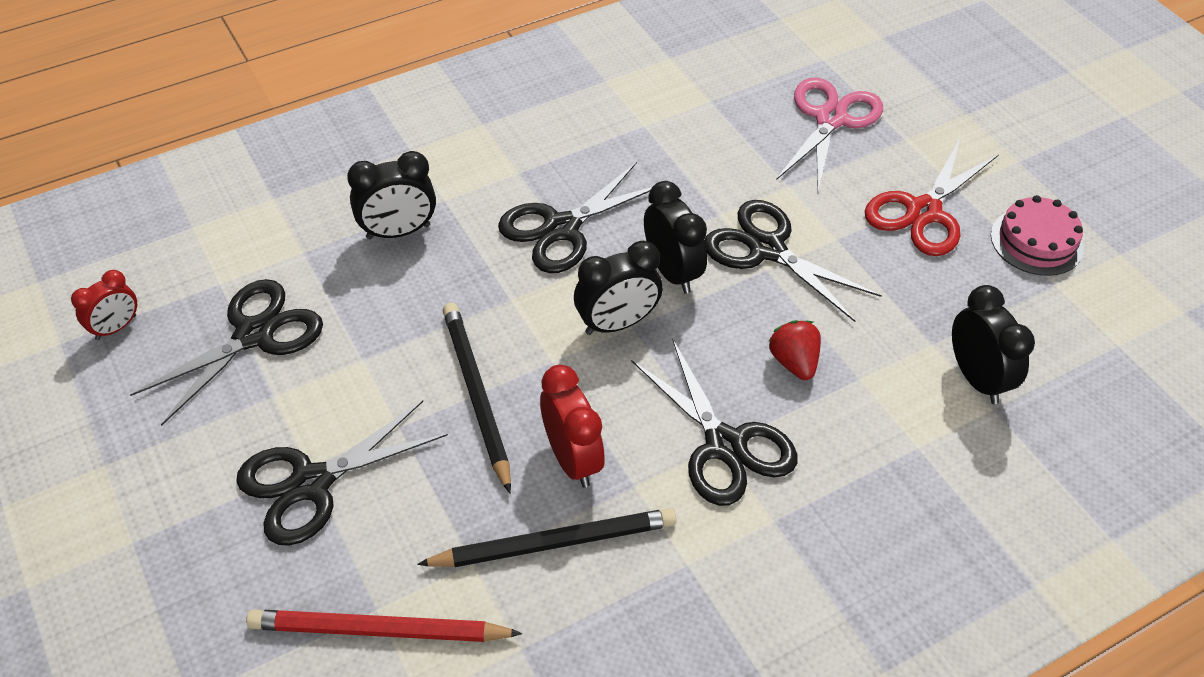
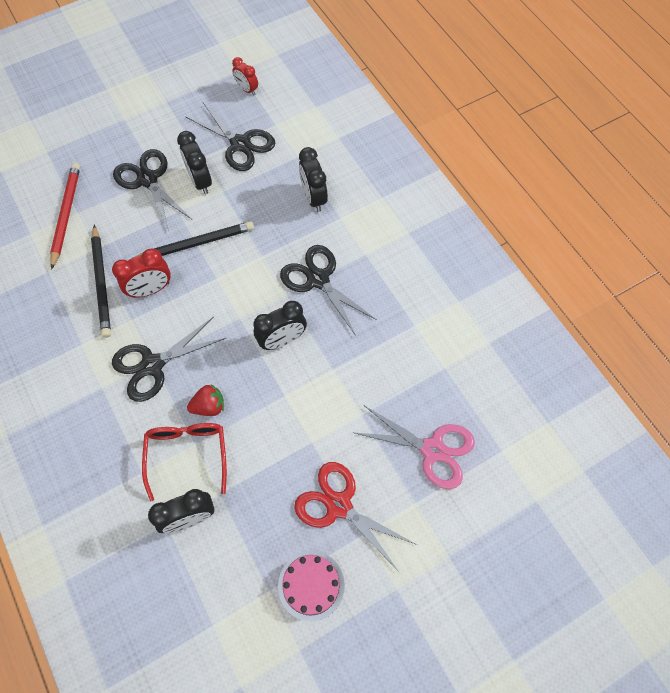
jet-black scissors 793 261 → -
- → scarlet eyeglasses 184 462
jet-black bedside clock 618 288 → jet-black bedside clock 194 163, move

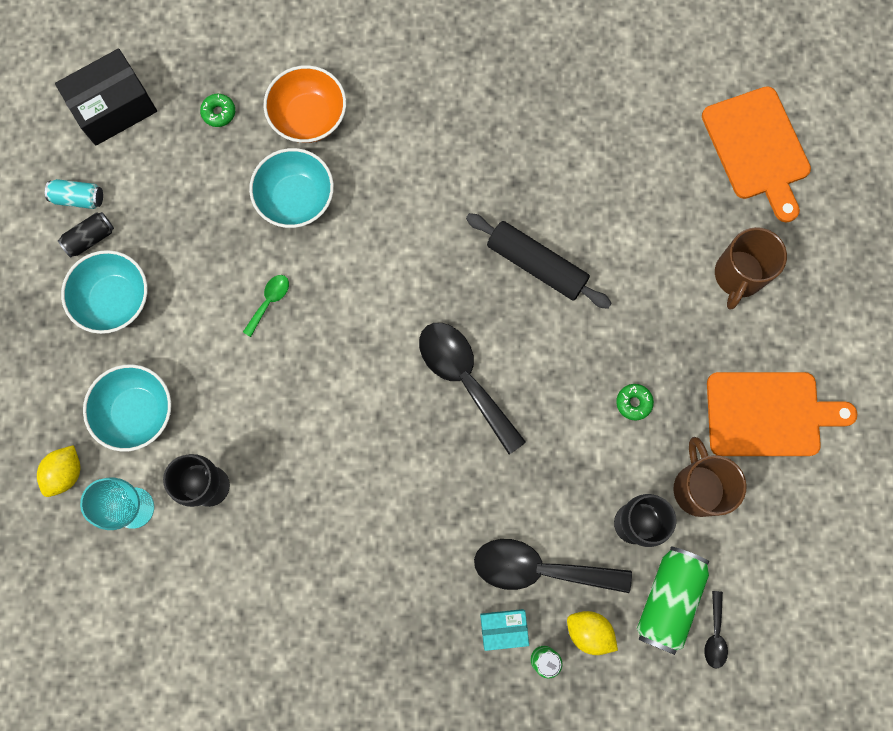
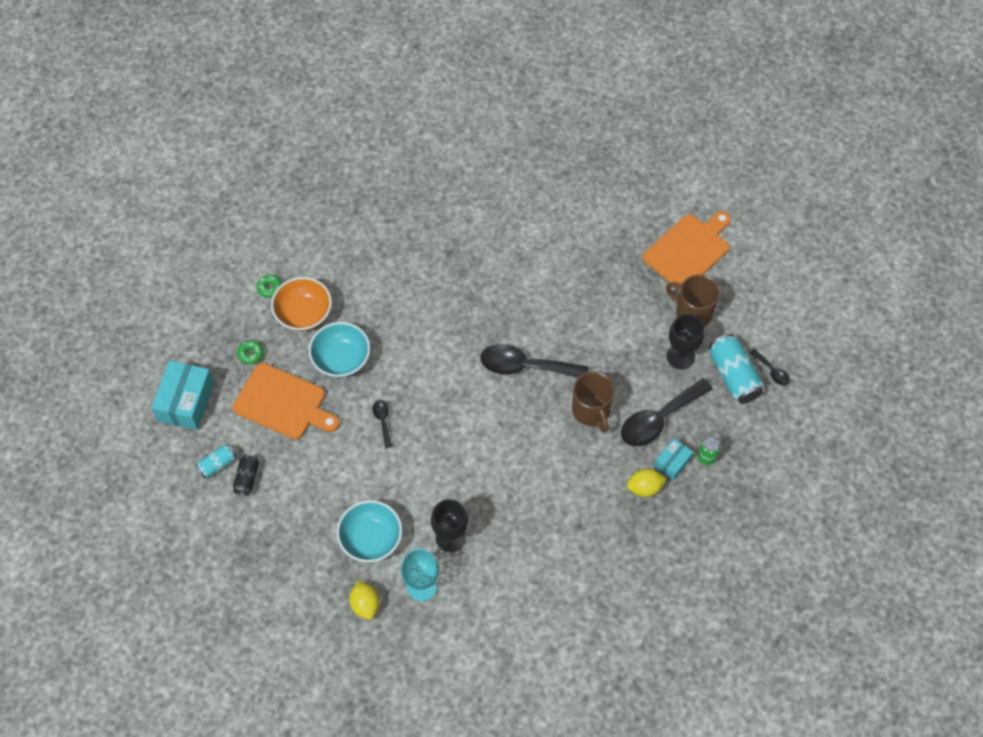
turquoise serving bowl 104 292 → -
jet-black pastry roller 539 261 → -
bright yellow lemon 592 633 → bright yellow lemon 646 482, move
green doughnut 635 402 → green doughnut 269 286, move
orange chopping board 756 154 → orange chopping board 286 401, move
dark brown tea mug 751 268 → dark brown tea mug 593 402, move
jet-black parcel 106 97 → turquoise parcel 183 395
green spoon 266 306 → jet-black spoon 382 424
green tin 673 601 → turquoise tin 736 369

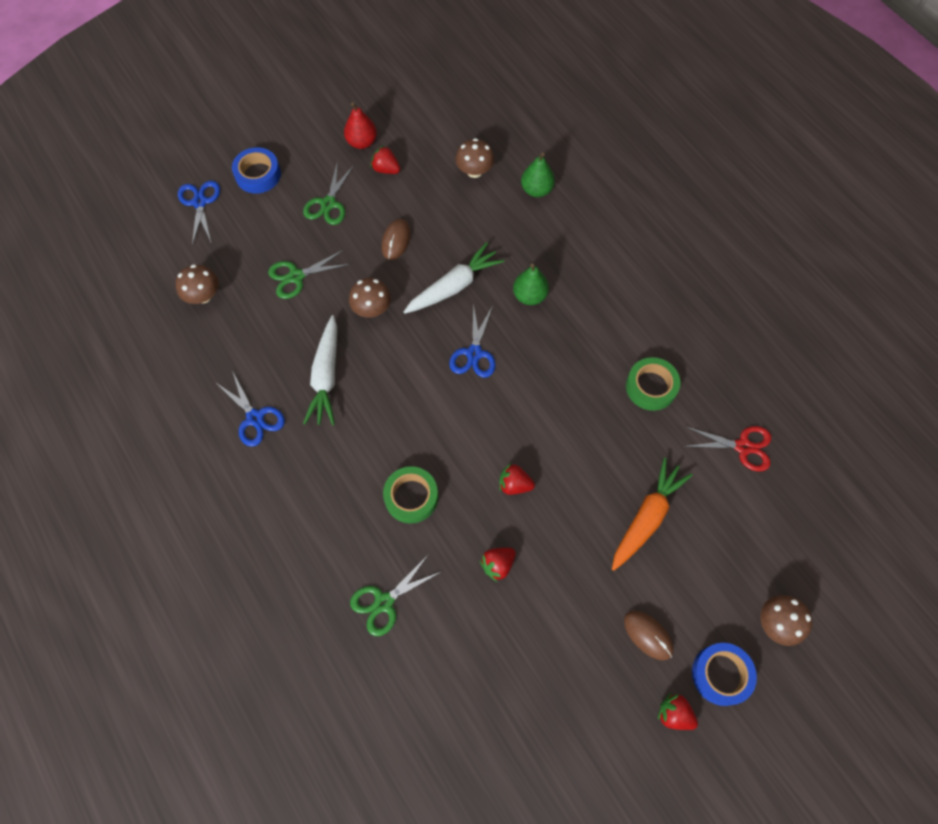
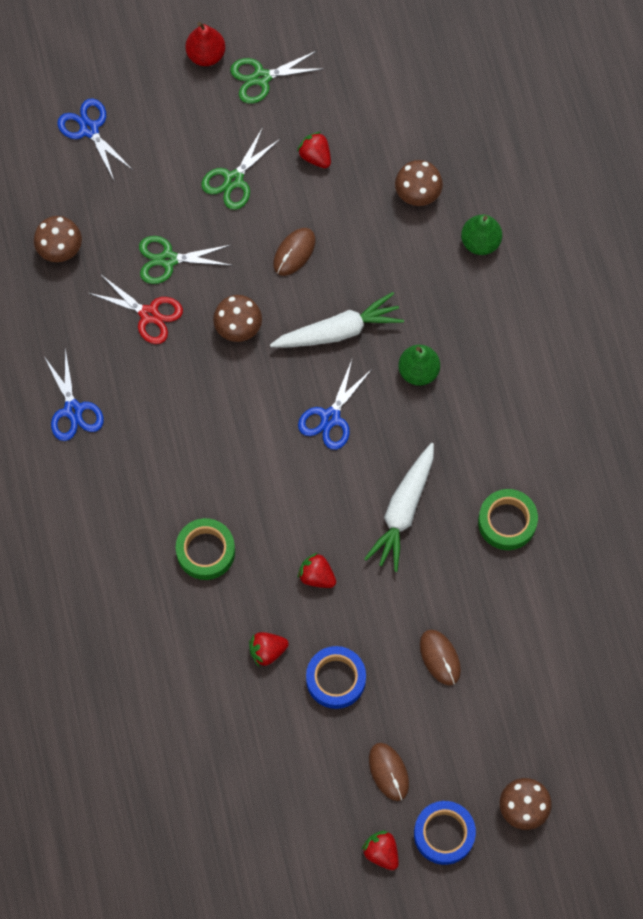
cobalt sticky tape 256 170 → cobalt sticky tape 336 677, move
pure white carrot 320 370 → pure white carrot 399 507, move
scarlet toy pear 360 125 → scarlet toy pear 205 44, move
green scissors 395 595 → green scissors 276 77, move
scarlet scissors 727 449 → scarlet scissors 136 309, move
orange carrot 652 514 → dark brown mouse 440 658
cobalt scissors 199 213 → cobalt scissors 95 139, 45 degrees counterclockwise

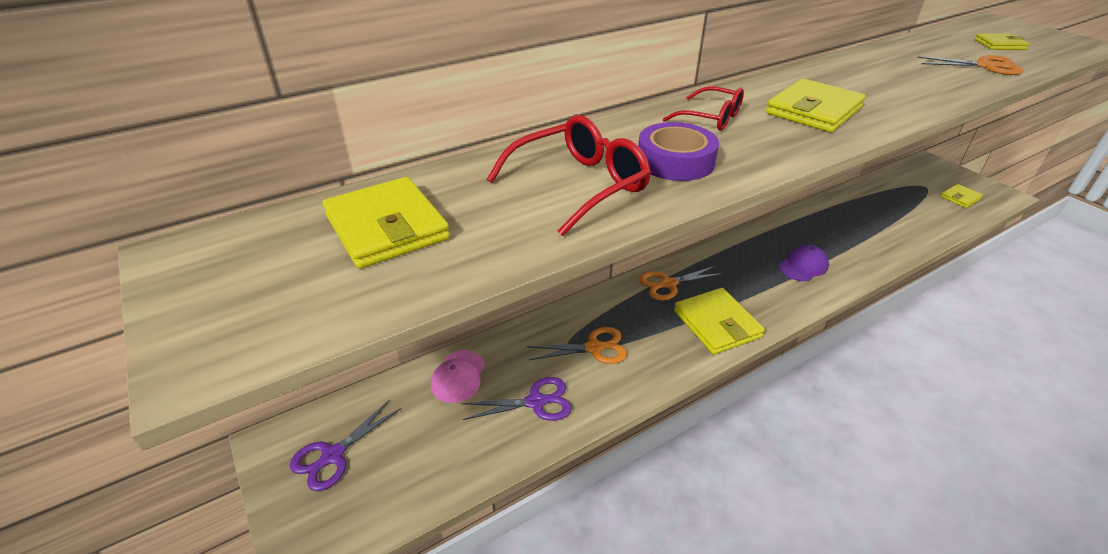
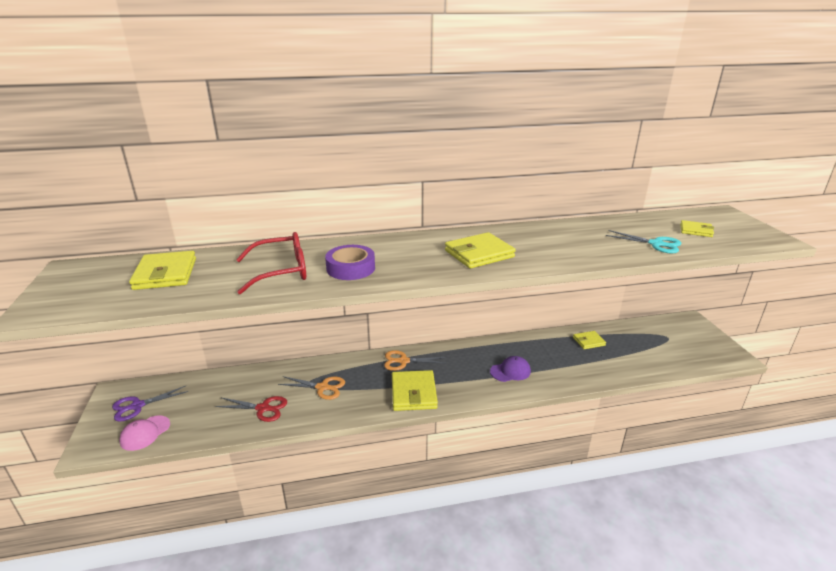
scarlet eyeglasses 703 108 → -
rosy baseball cap 458 376 → rosy baseball cap 144 433, move
bright yellow card wallet 962 196 → bright yellow card wallet 589 340, move
purple scissors 517 399 → scarlet scissors 251 409
orange scissors 970 65 → turquoise scissors 644 241

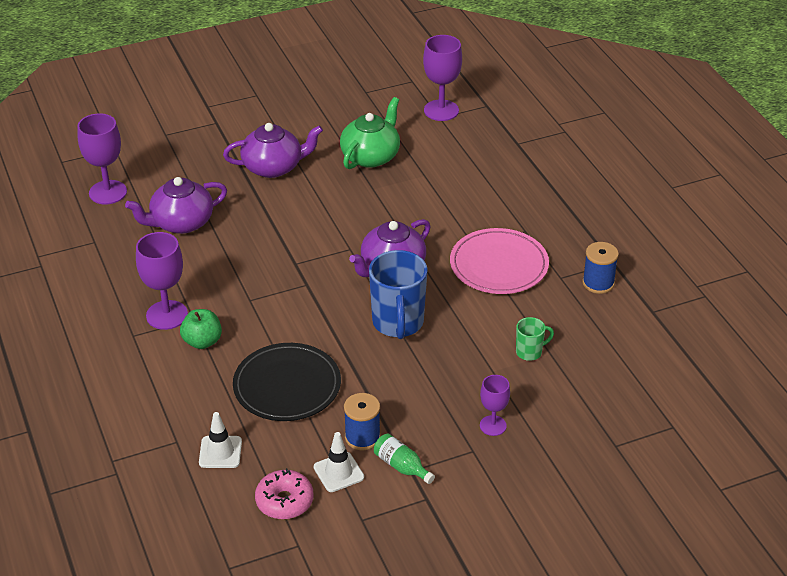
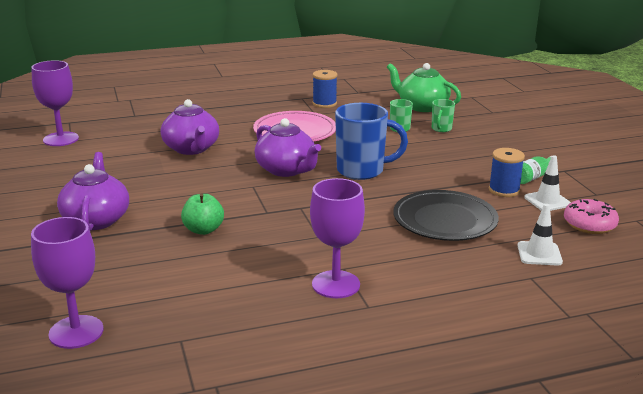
purple goblet 495 405 → -
- → green tea mug 443 115
purple tea pot 176 205 → purple tea pot 189 127, move
green apple fruit 201 329 → green apple fruit 202 214, move
green tea pot 370 133 → green tea pot 424 87, move

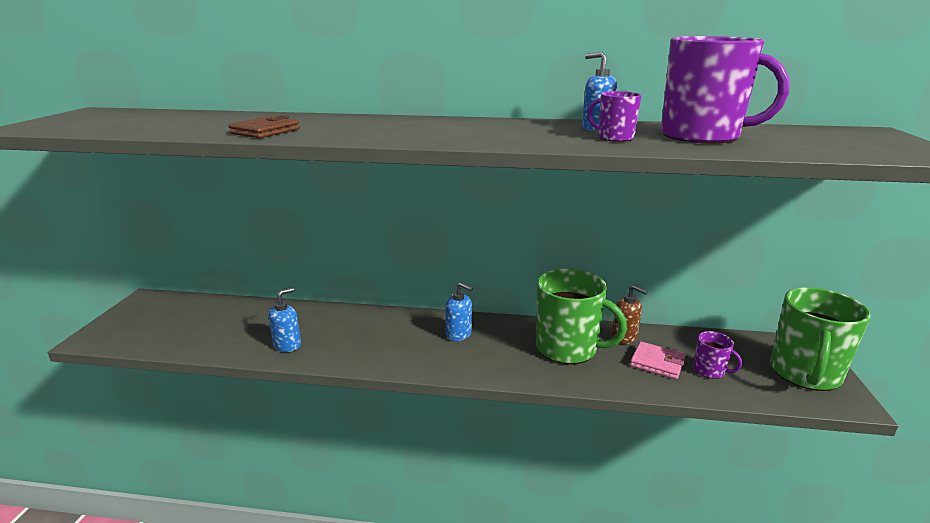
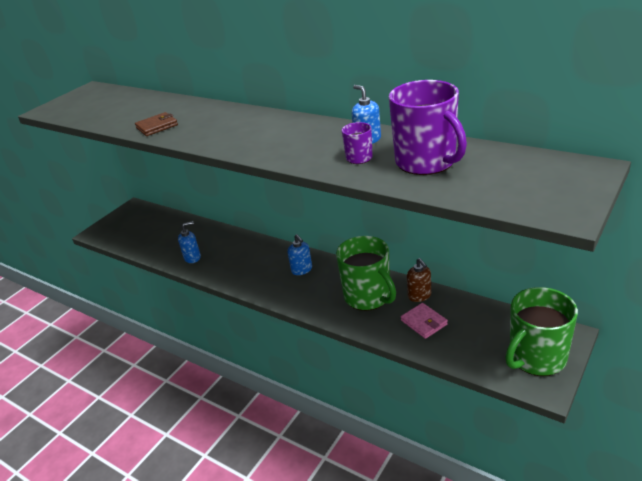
purple tea mug 717 355 → -

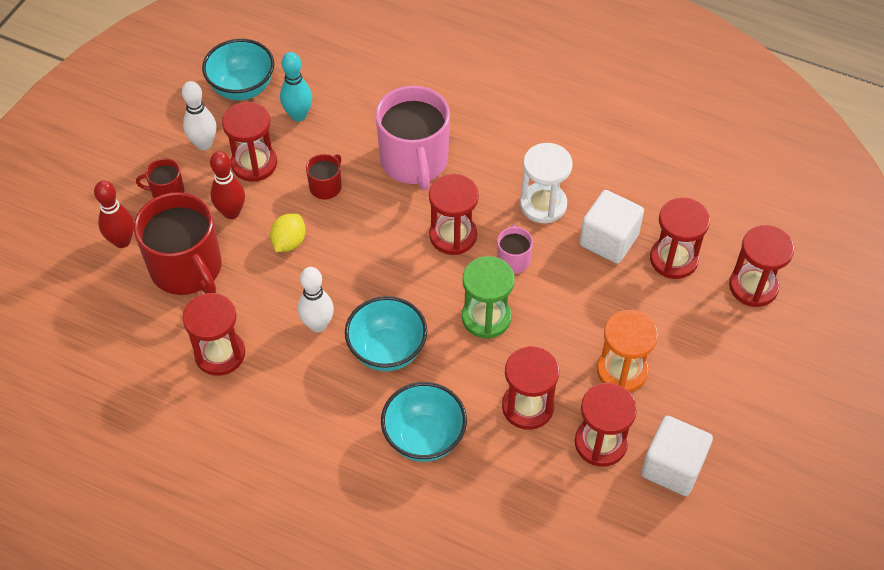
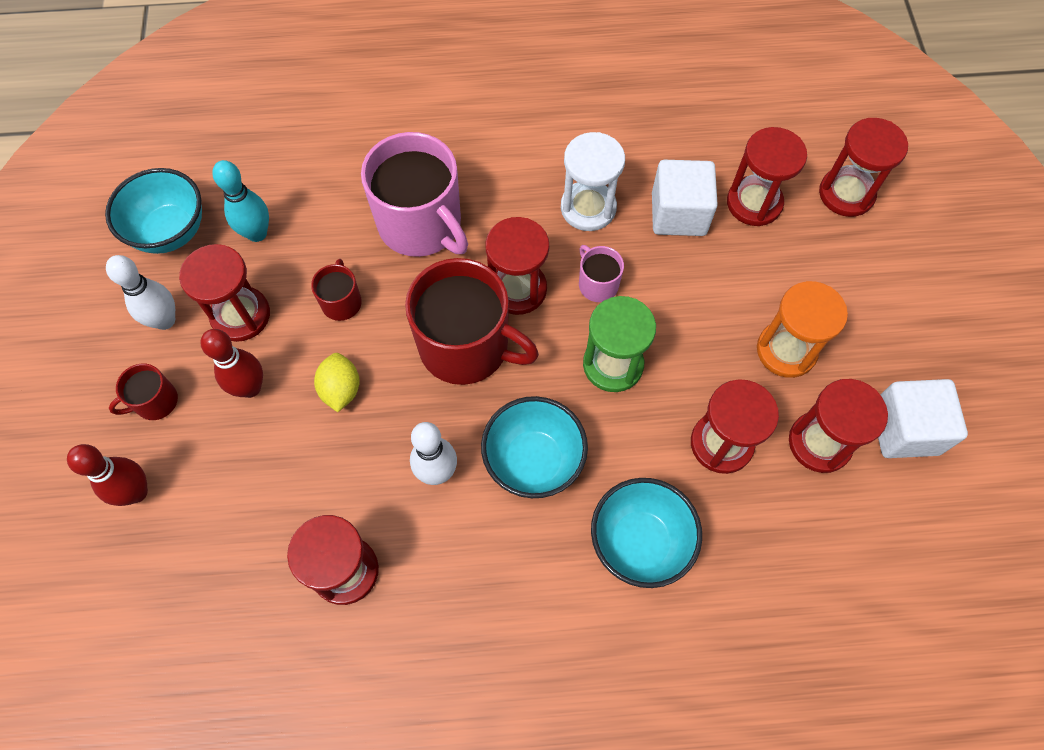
scarlet tea mug 178 243 → scarlet tea mug 472 321, move

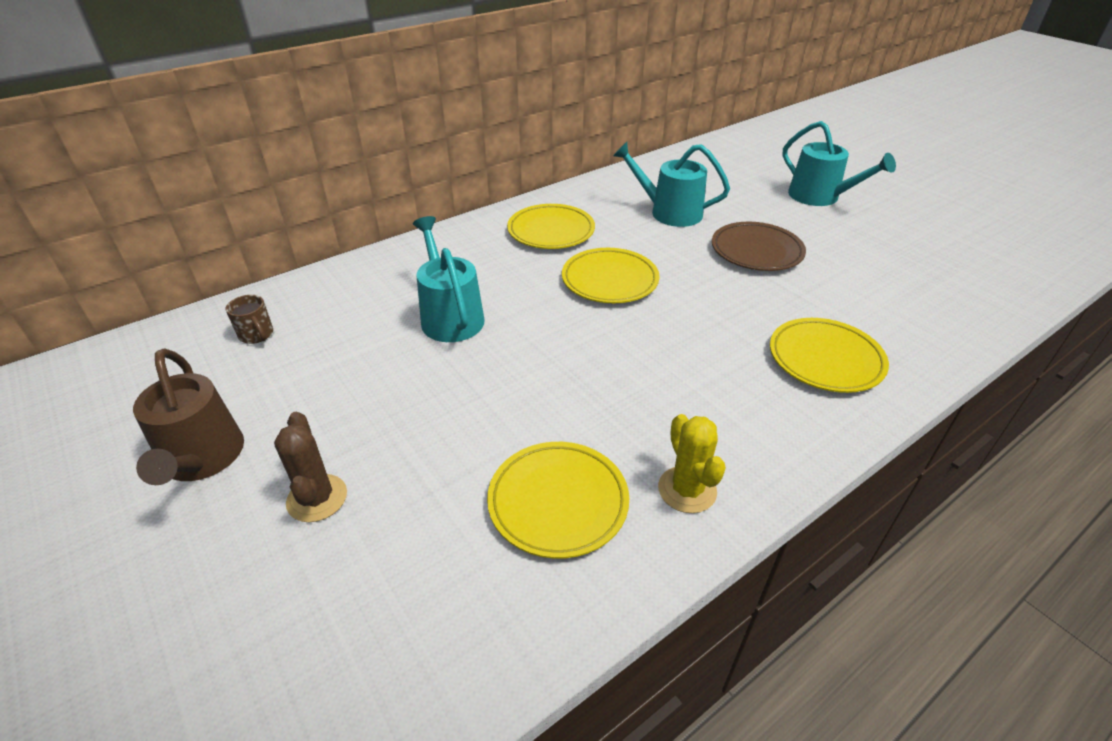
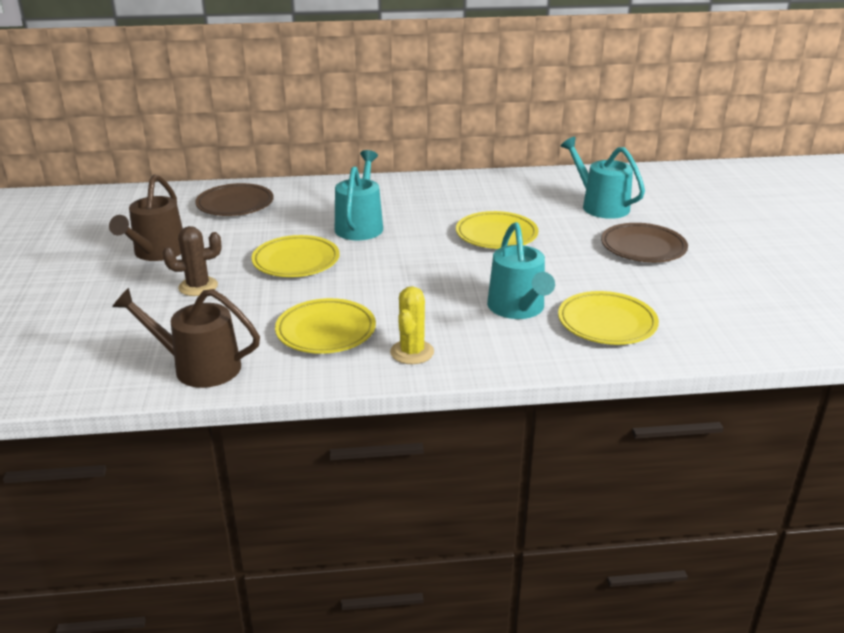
- → dark brown watering pot 186 338
bright yellow flat dish 551 226 → bright yellow flat dish 295 256, move
turquoise watering pot 839 163 → turquoise watering pot 521 270, move
dark brown tea mug 249 319 → dark brown flat dish 234 199
dark brown cactus 310 467 → dark brown cactus 192 261, 60 degrees clockwise

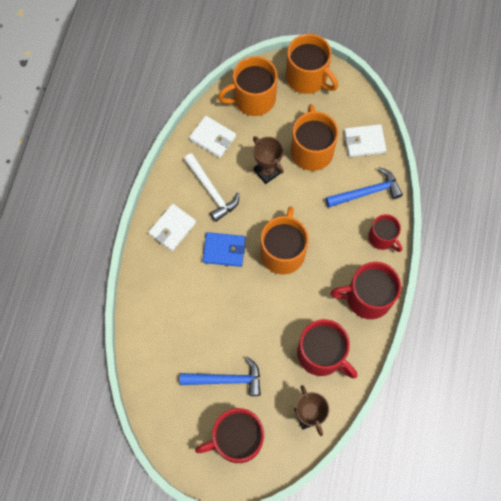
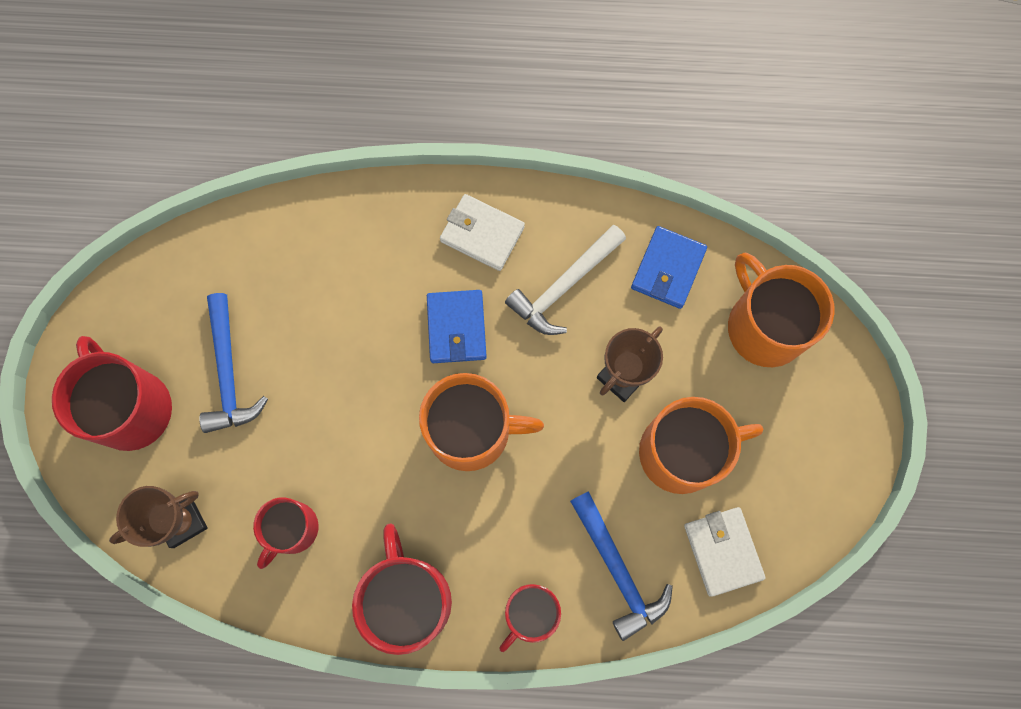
orange tea mug 312 64 → -
pure white card wallet 212 137 → cobalt card wallet 669 267
scarlet tea mug 327 348 → scarlet tea mug 286 533, x0.61

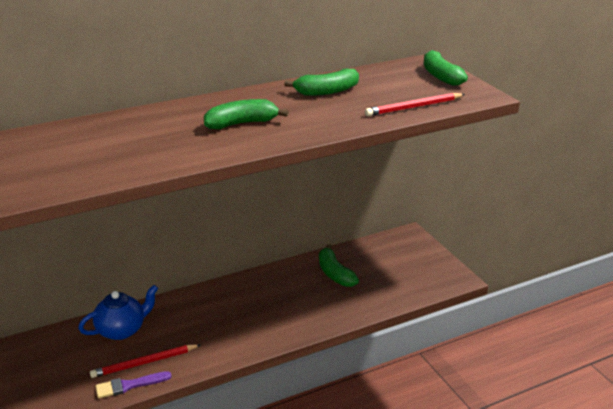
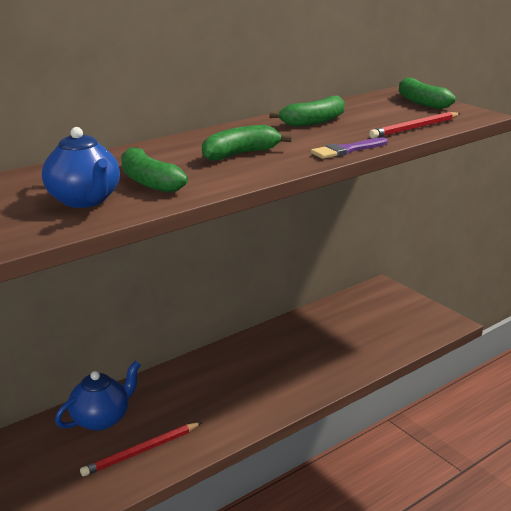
- → cobalt tea pot 81 167
purple paintbrush 133 385 → purple paintbrush 349 148, move
green banana fruit 339 265 → green banana fruit 154 170, move

